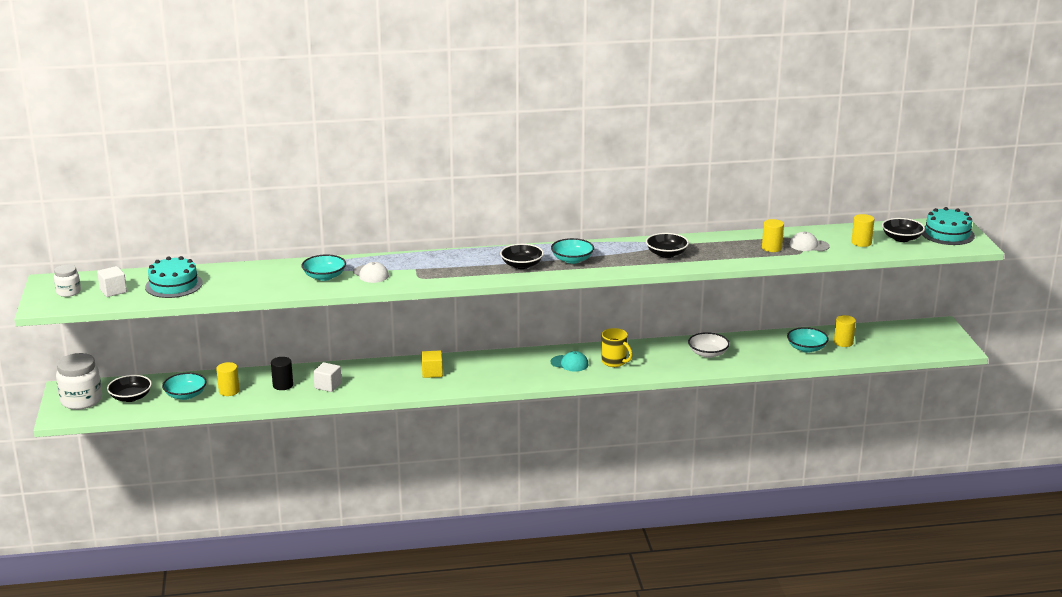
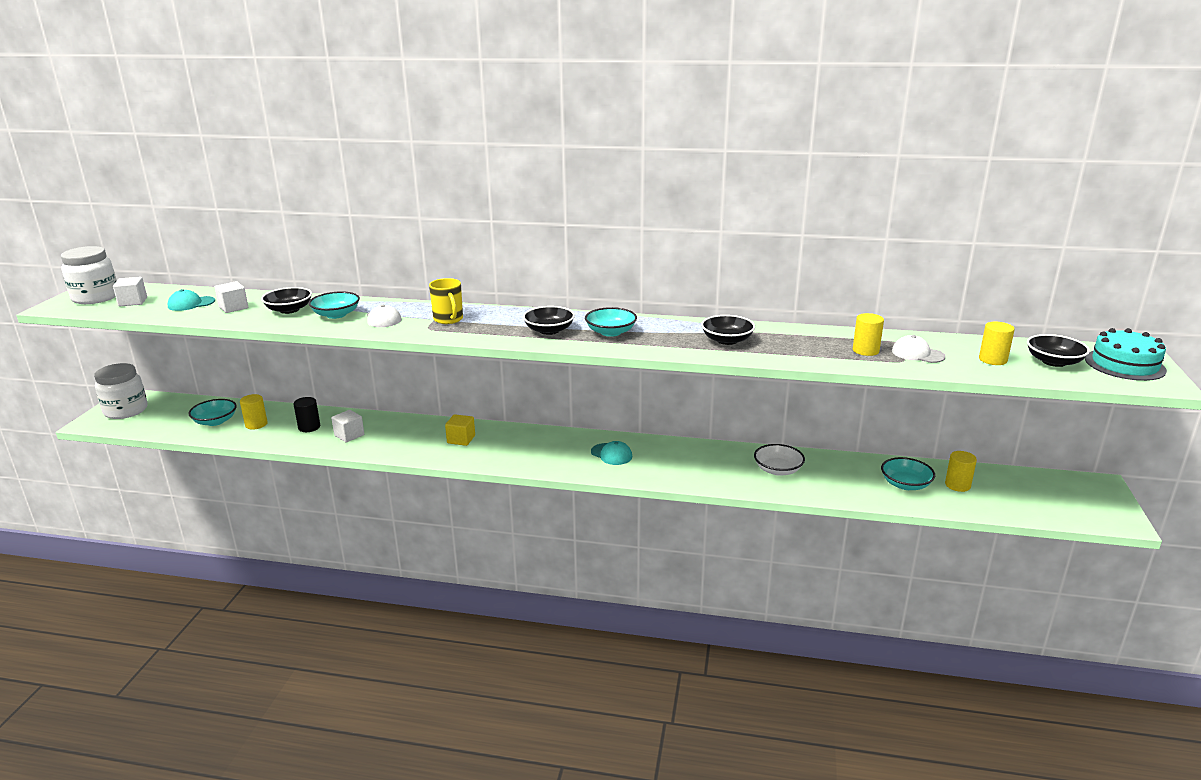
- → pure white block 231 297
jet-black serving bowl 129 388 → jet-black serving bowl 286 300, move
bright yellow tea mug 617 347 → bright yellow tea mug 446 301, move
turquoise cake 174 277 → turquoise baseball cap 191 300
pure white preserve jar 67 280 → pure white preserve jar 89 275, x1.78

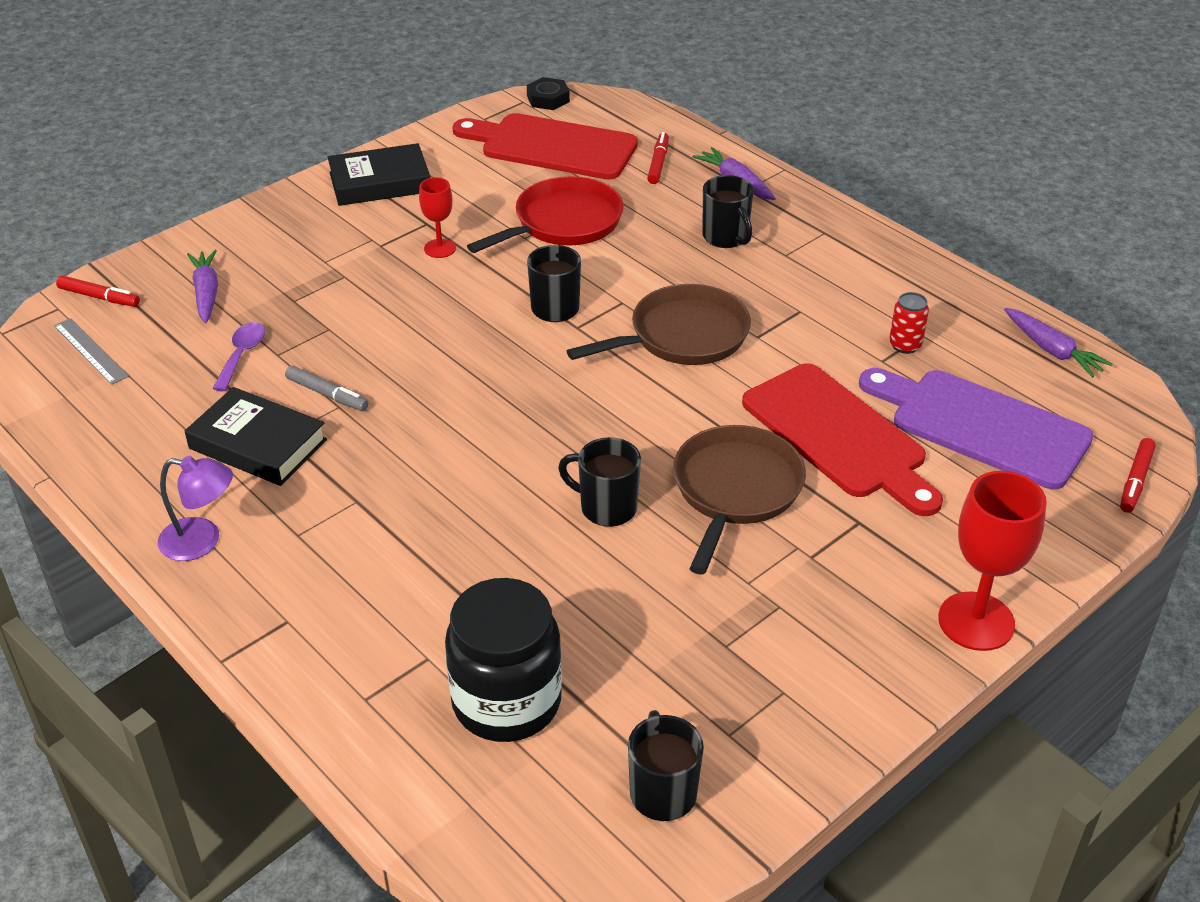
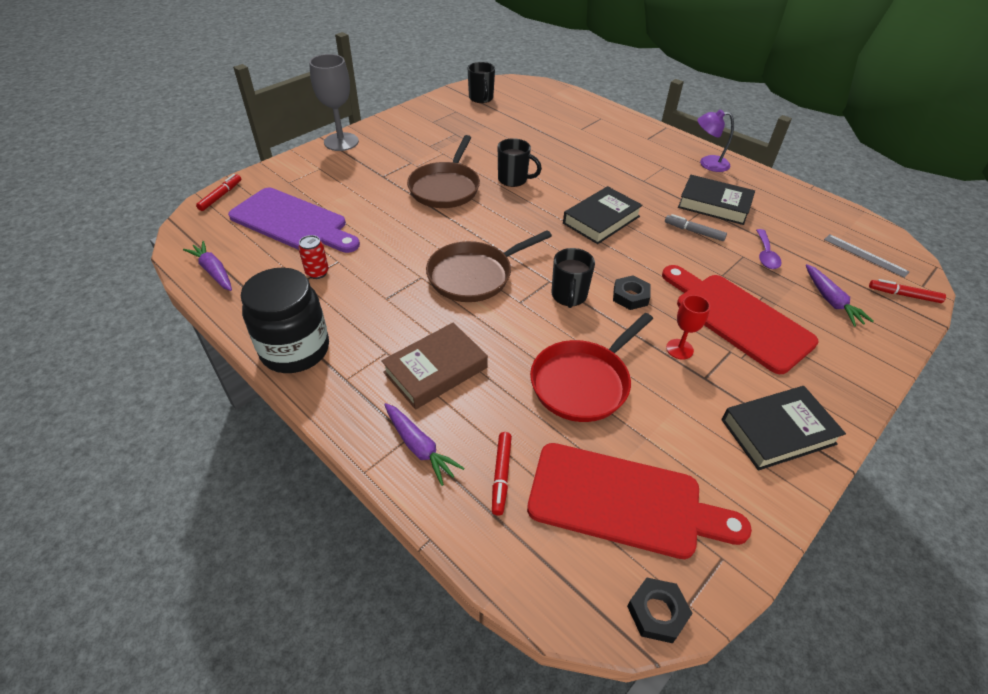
- → jet-black book 603 215
- → jet-black hexagon nut 632 292
jet-black preserve jar 503 660 → jet-black preserve jar 285 320, move
scarlet chopping board 842 439 → scarlet chopping board 740 319, move
jet-black tea mug 728 211 → dark brown book 434 366
scarlet goblet 992 561 → grey goblet 334 102

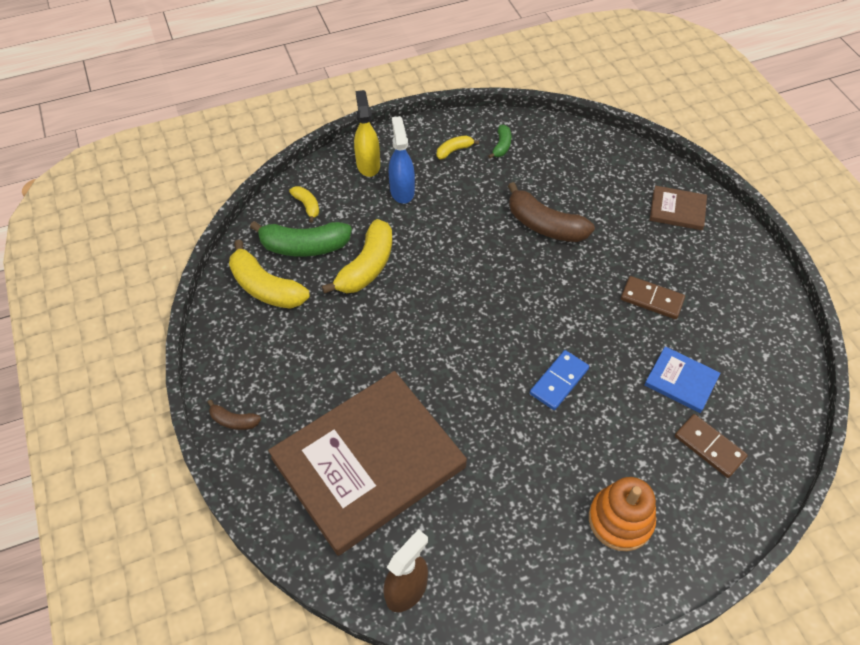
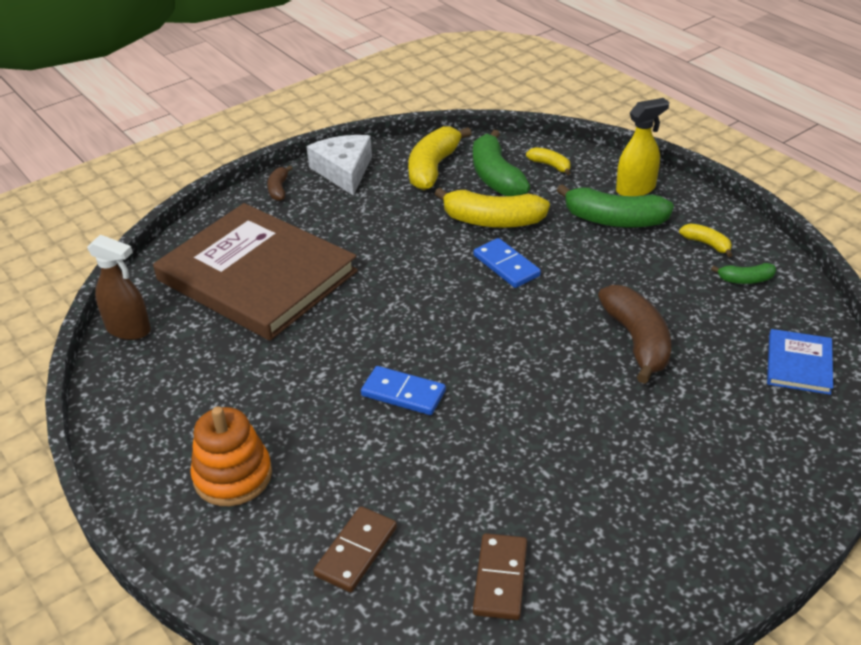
dark brown book 678 208 → -
- → pure white cheese wedge 339 165
- → cobalt domino 507 263
dark brown domino 653 297 → dark brown domino 500 576, move
cobalt book 682 379 → cobalt book 800 362, move
cobalt sprayer 402 160 → green banana fruit 615 206
bright yellow banana fruit 304 204 → bright yellow banana fruit 548 161, 90 degrees counterclockwise
dark brown banana fruit 551 212 → dark brown banana fruit 634 334, 150 degrees clockwise

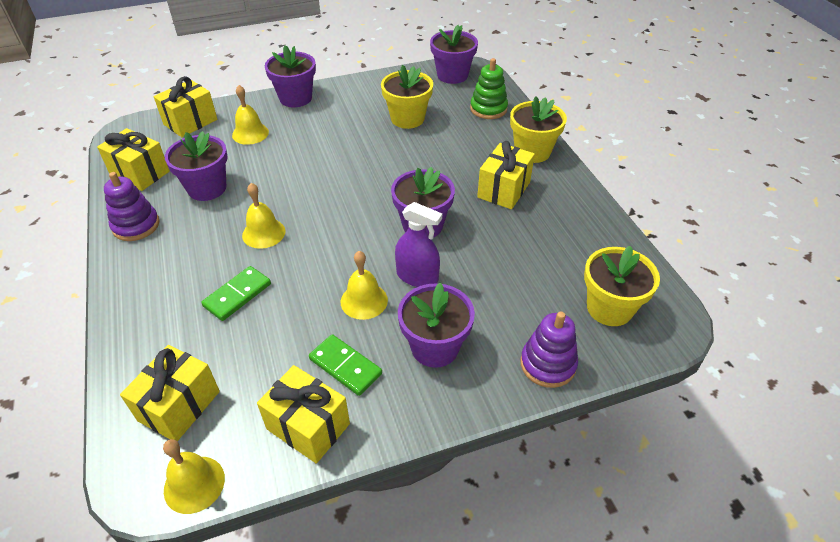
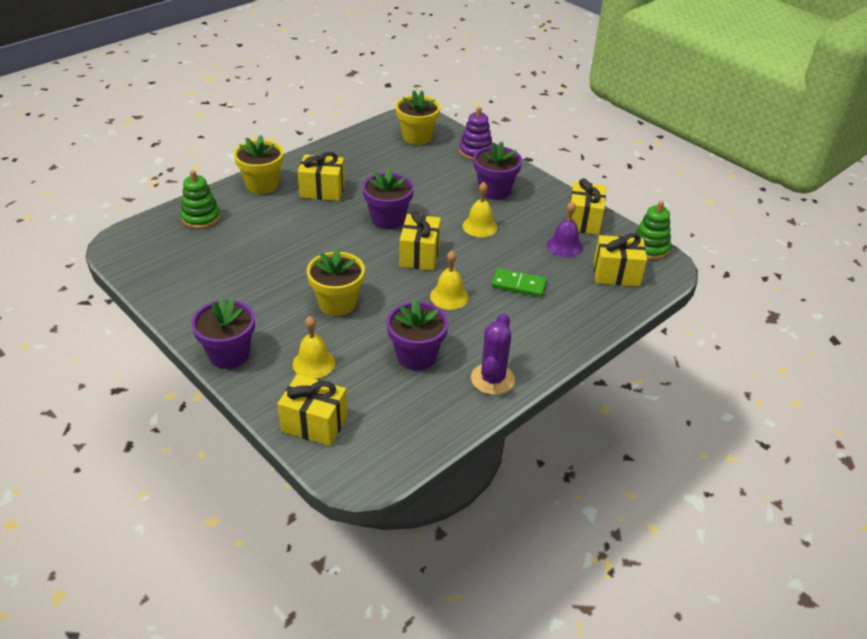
green domino 345 365 → -
purple sprayer 418 244 → -
purple plant pot 454 54 → -
- → purple hand bell 565 229
bright yellow gift 133 159 → bright yellow gift 420 241, move
bright yellow plant pot 407 97 → bright yellow plant pot 336 282, move
purple ring stacker 131 206 → purple cactus 493 354
bright yellow hand bell 194 476 → green ring stacker 652 230

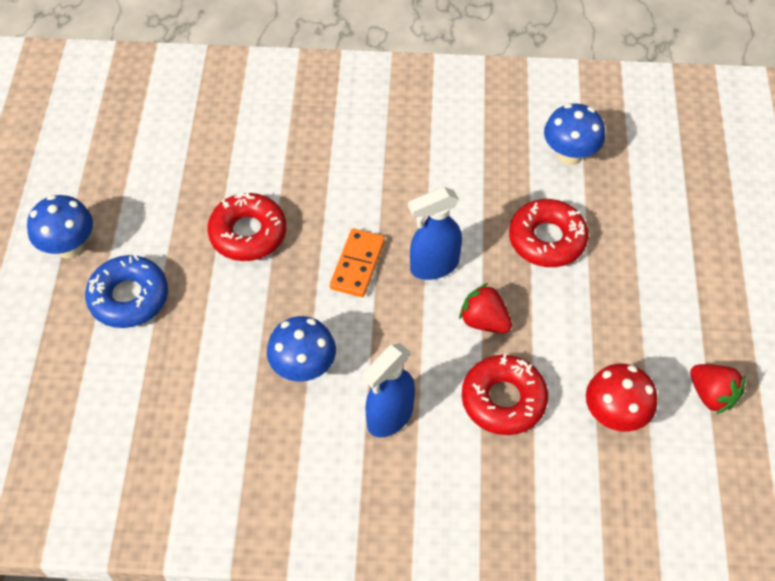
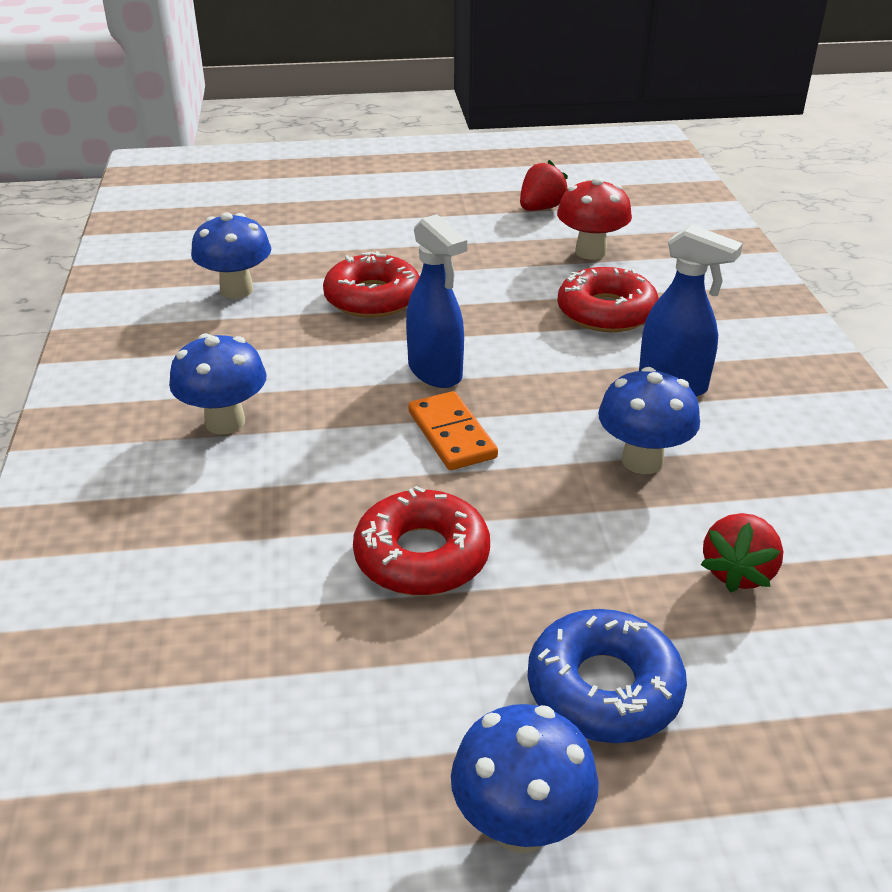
- → cobalt mushroom 218 384
scarlet strawberry 485 308 → scarlet strawberry 742 553, move
orange domino 357 262 → orange domino 453 430, 60 degrees clockwise

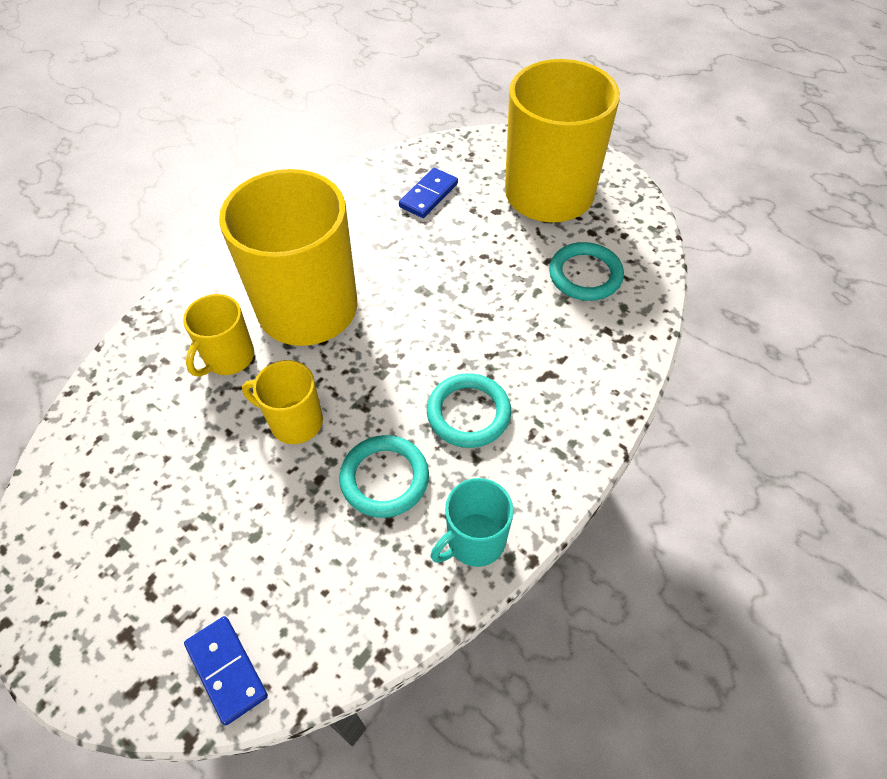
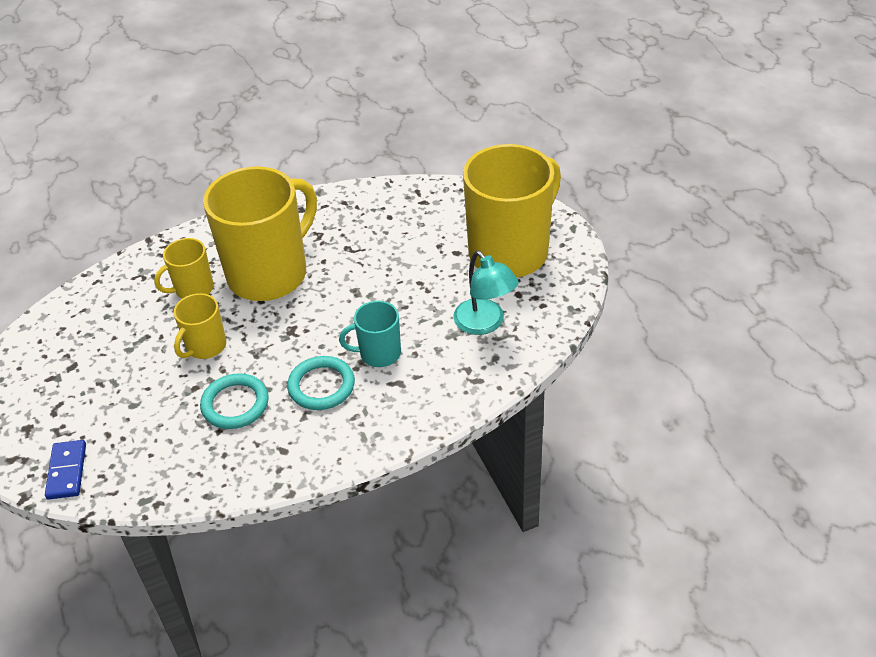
cobalt domino 428 193 → -
turquoise tea mug 472 522 → turquoise tea mug 370 334, move
turquoise ring 586 271 → turquoise reading lamp 486 293
bright yellow tea mug 282 402 → bright yellow tea mug 200 326, 105 degrees counterclockwise

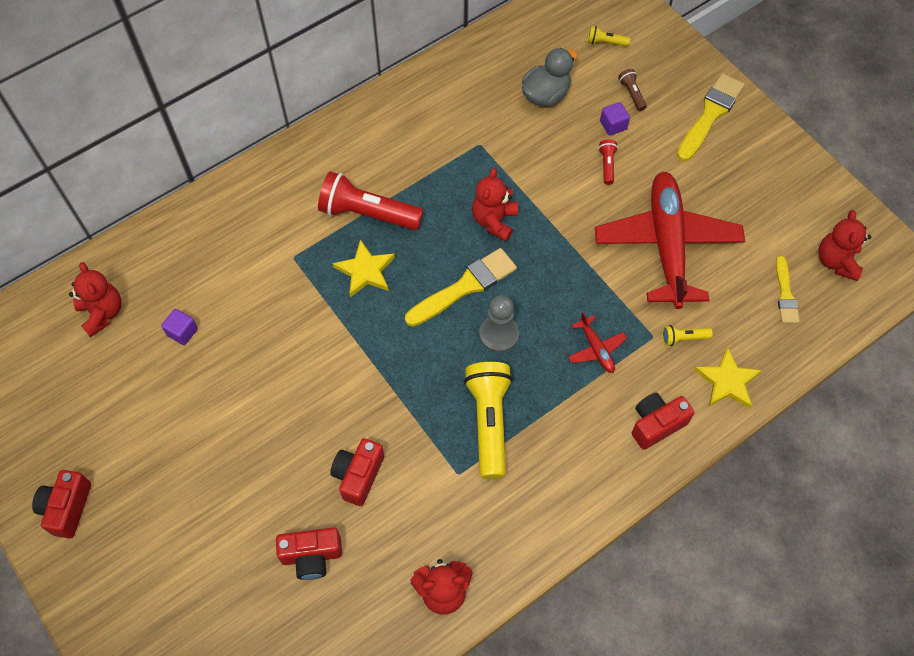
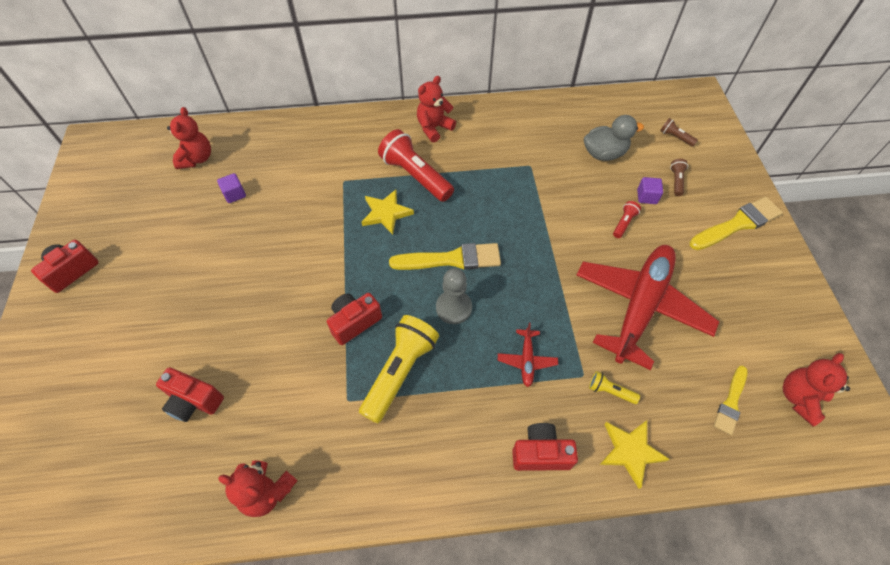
scarlet photo camera 357 472 → scarlet photo camera 354 319, move
scarlet teddy 495 204 → scarlet teddy 436 109, move
bright yellow pocket torch 608 36 → dark brown pocket torch 679 132

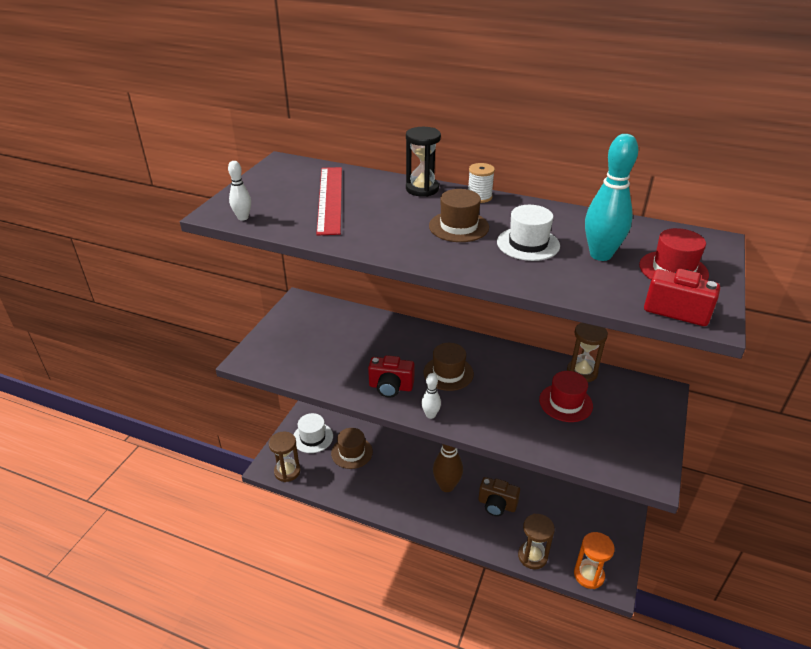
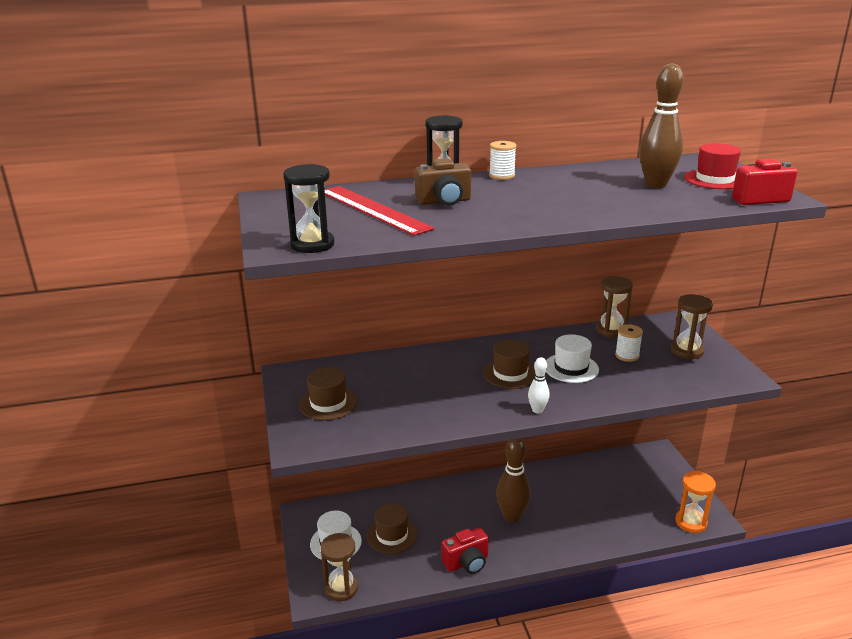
scarlet photo camera 391 376 → scarlet photo camera 465 550, move
dark brown tall hat 459 215 → dark brown tall hat 328 393, move
dark brown photo camera 499 496 → dark brown photo camera 443 182, move
pure white tall hat 528 233 → pure white tall hat 572 358, move
dark brown sand timer 536 541 → dark brown sand timer 692 326, move
pure white tenpin 239 191 → jet-black sand timer 309 208
scarlet tall hat 566 396 → pure white spool 629 343
turquoise tenpin 611 197 → dark brown tenpin 661 125

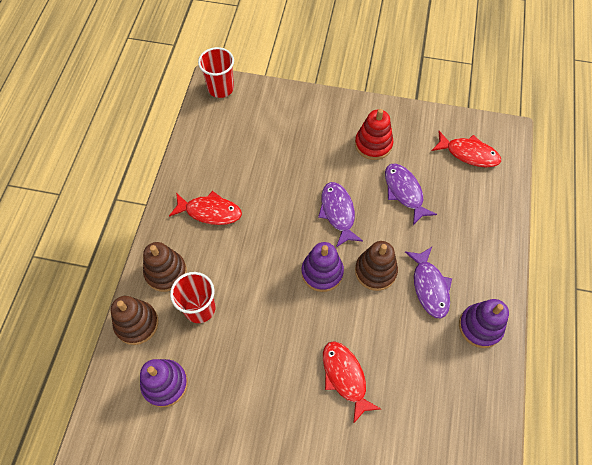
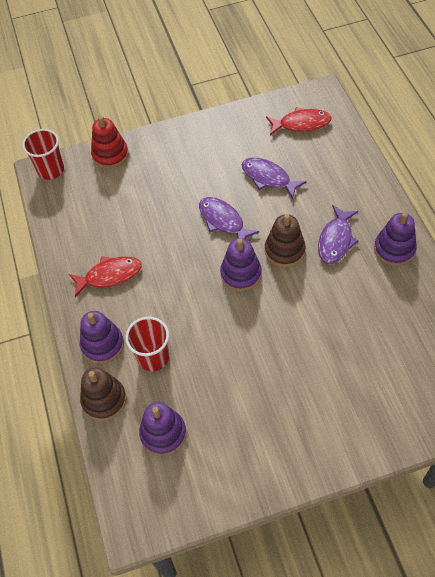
scarlet fish figure 352 382 → -
scarlet ring stacker 374 134 → scarlet ring stacker 109 142, move
dark brown ring stacker 165 267 → purple ring stacker 102 337
purple fish figure 428 282 → purple fish figure 338 234, 60 degrees clockwise

